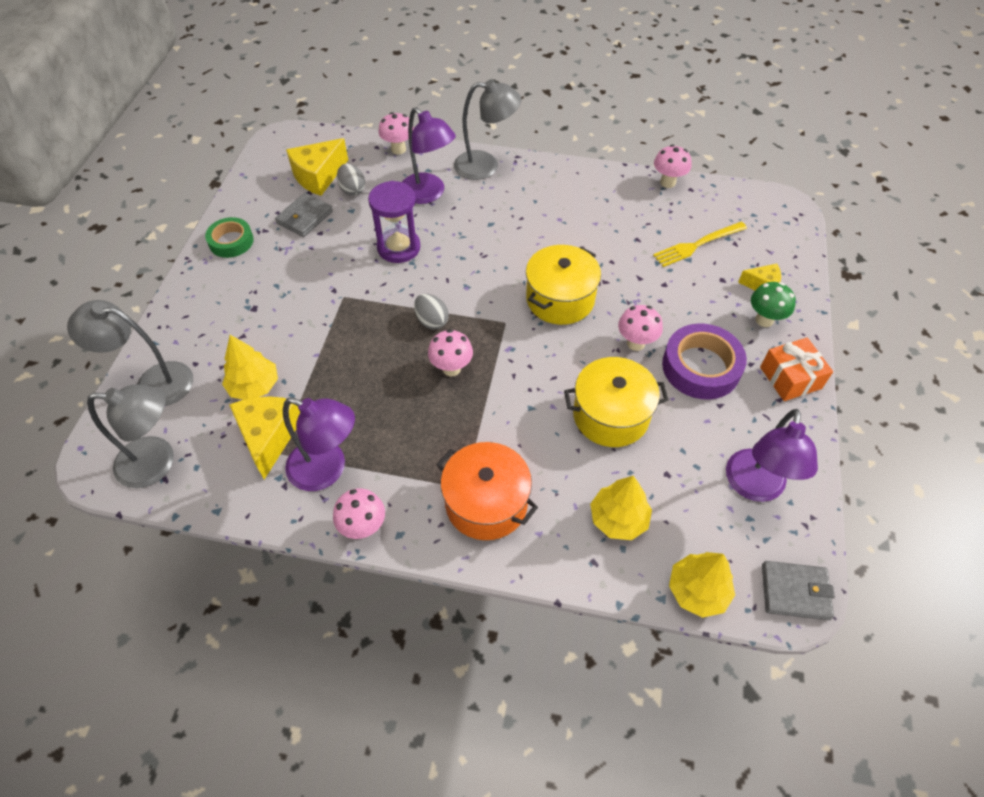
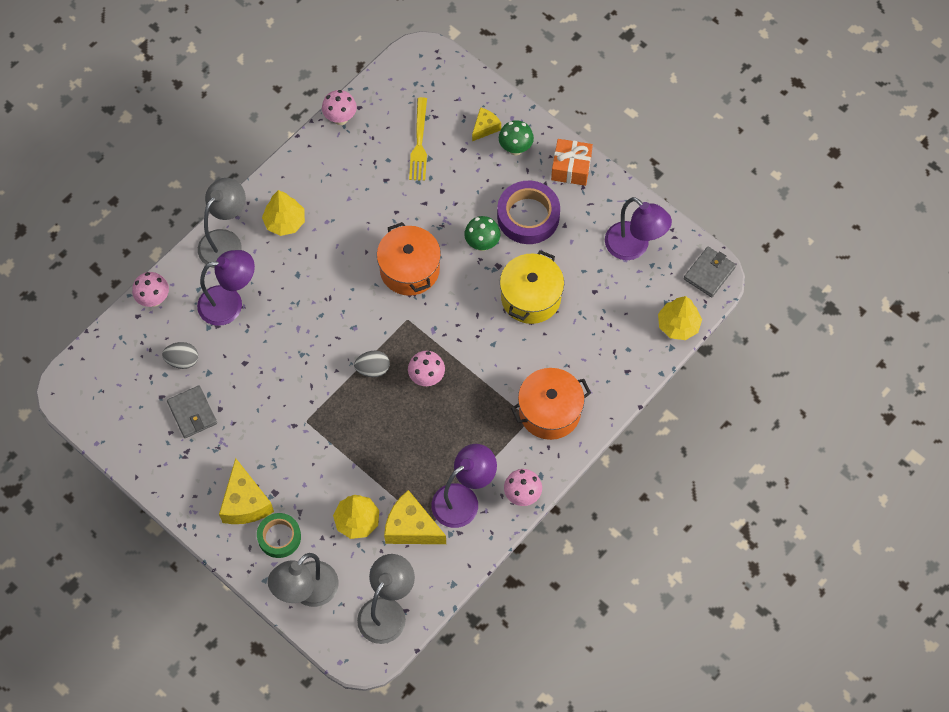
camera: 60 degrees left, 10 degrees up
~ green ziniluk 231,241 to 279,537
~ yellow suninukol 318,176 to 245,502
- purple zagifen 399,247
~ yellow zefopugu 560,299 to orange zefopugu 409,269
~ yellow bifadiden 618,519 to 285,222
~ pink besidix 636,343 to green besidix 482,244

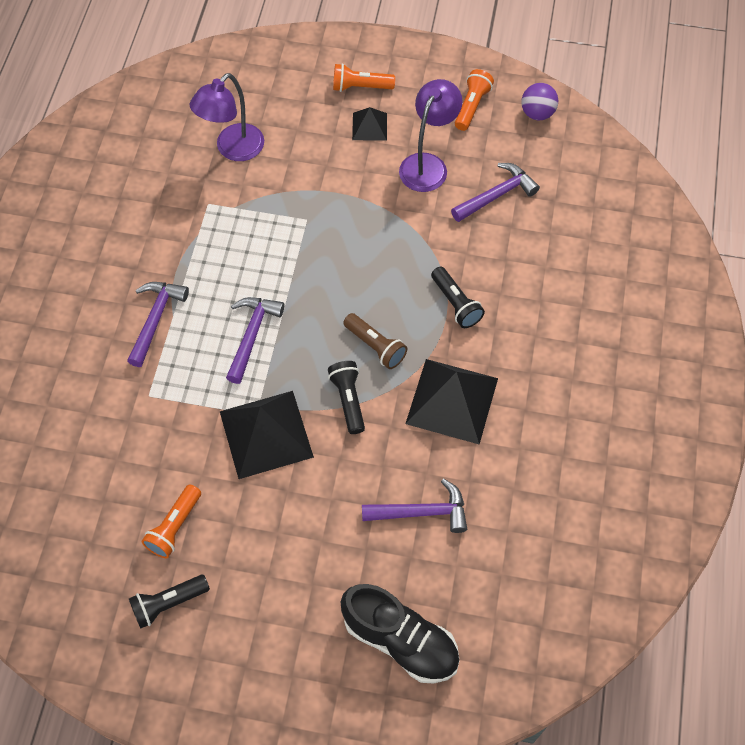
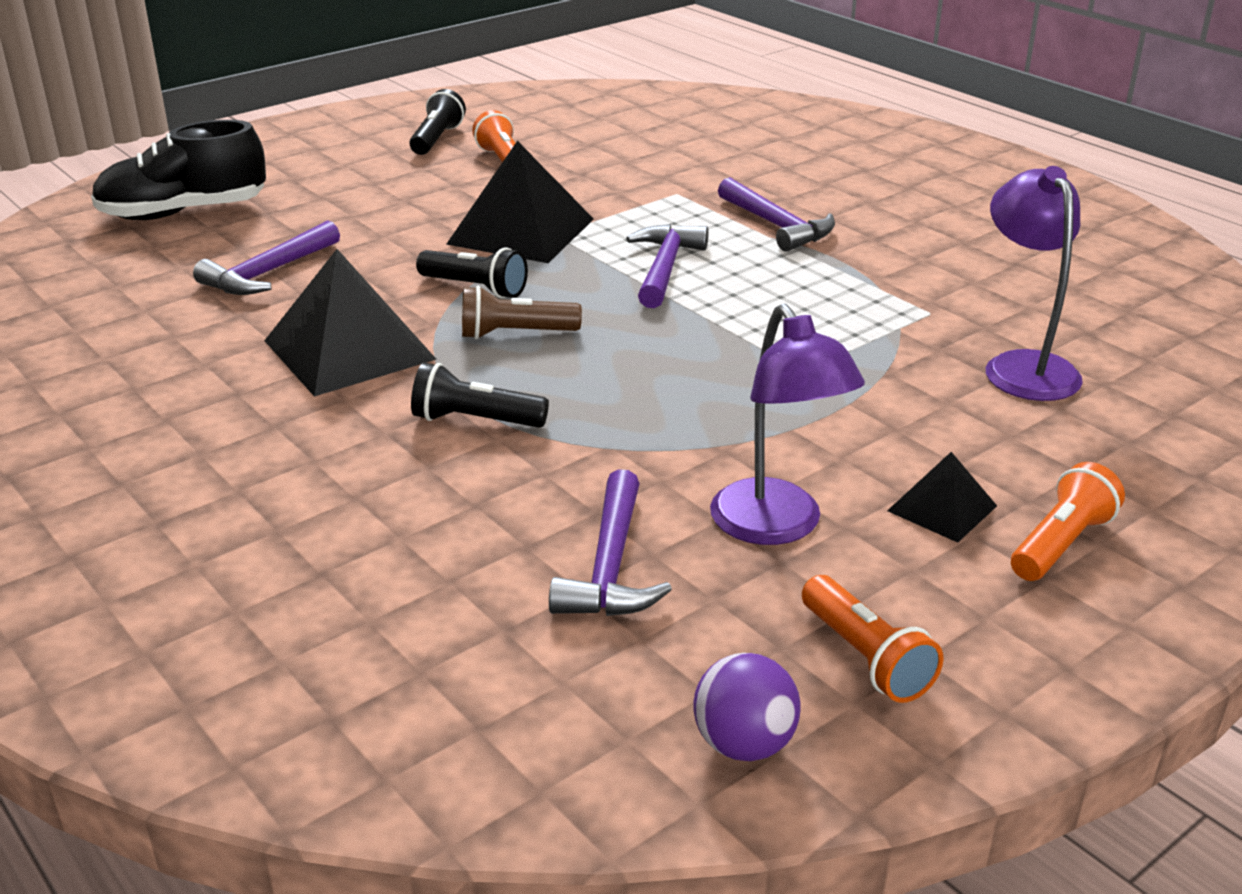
camera: 130 degrees right, 30 degrees down
~ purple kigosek 252,335 = 665,268 135 degrees counterclockwise

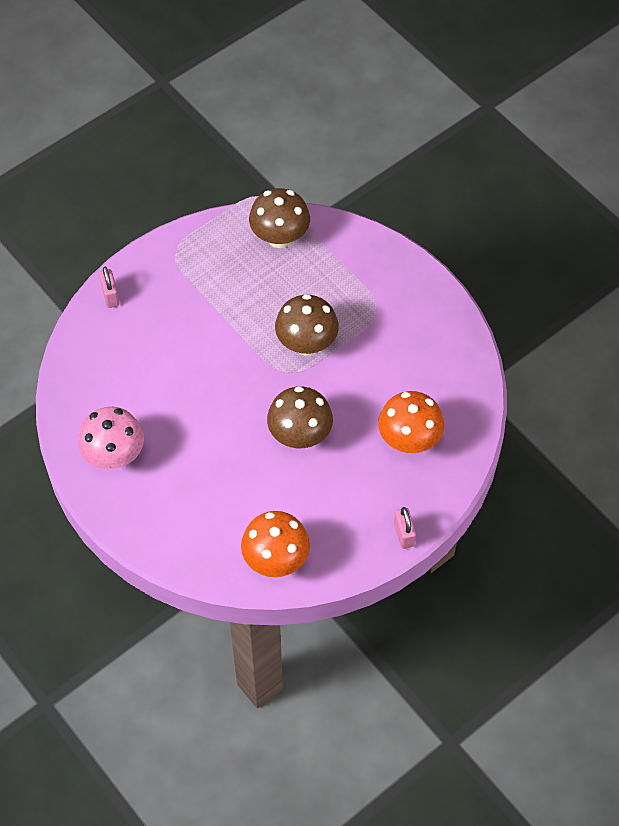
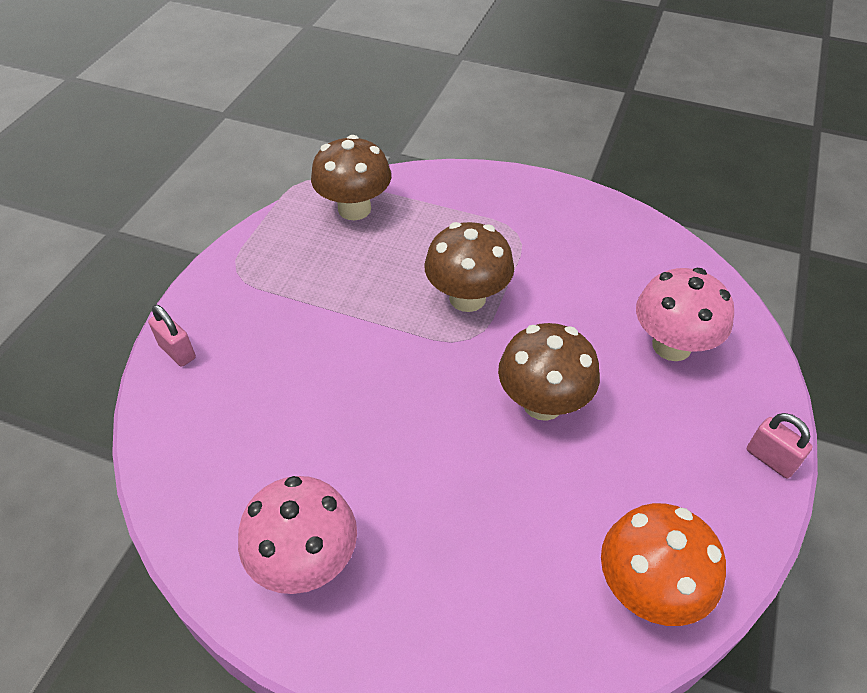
camera: 30 degrees left, 10 degrees down
~ orange besidix 409,440 to pink besidix 671,346

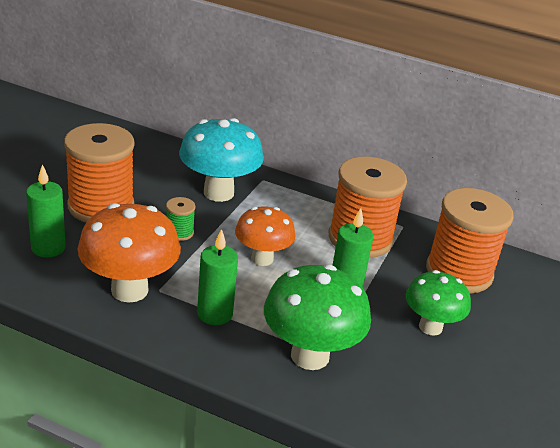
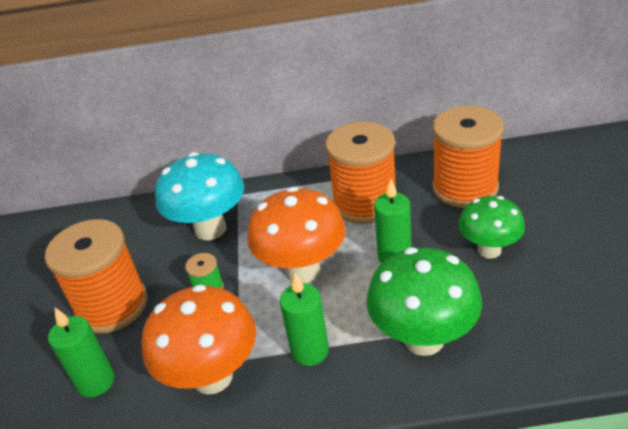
camera: 20 degrees left, 5 degrees up
~ orange besidix 262,259 = 303,270 x1.53

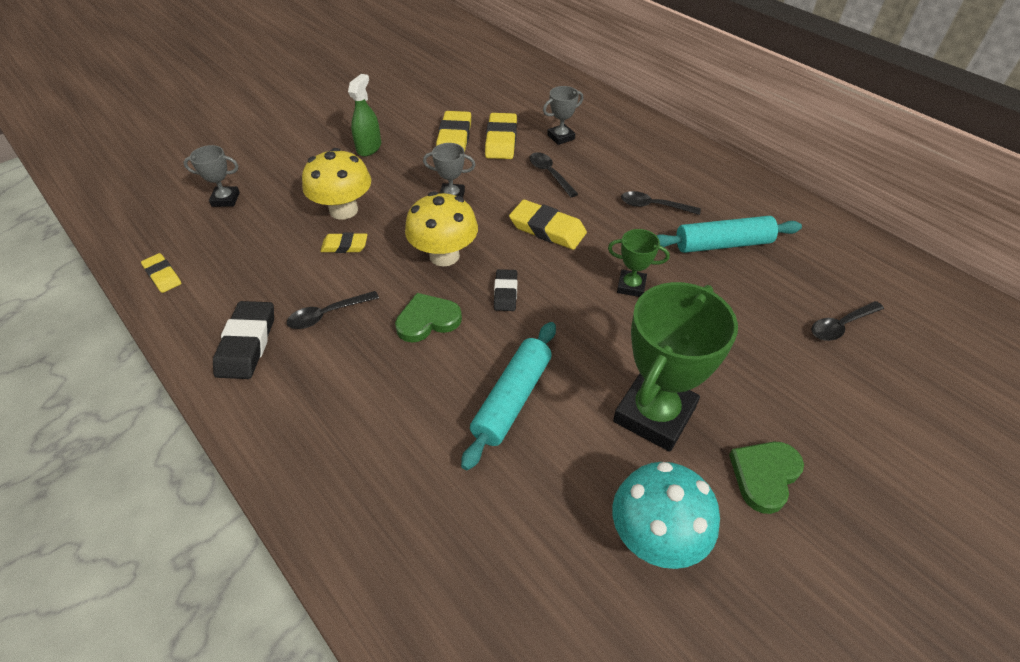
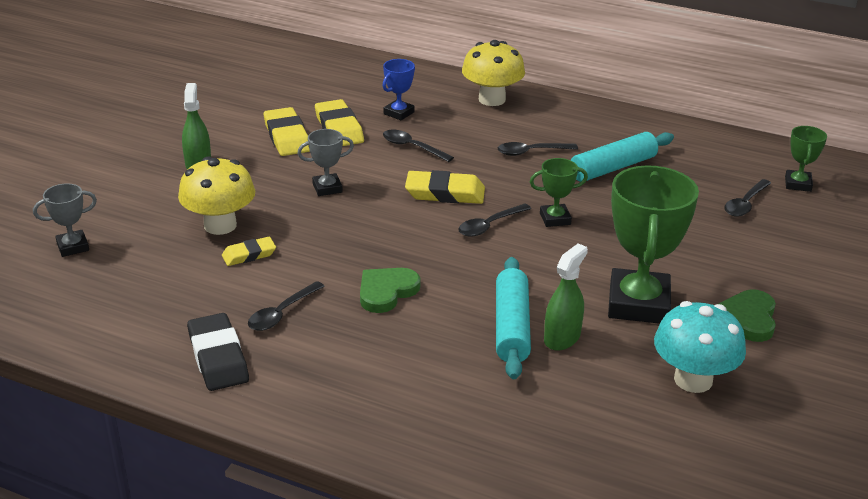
camera: 25 degrees left, 15 degrees down
- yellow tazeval 163,275
~ yellow besidix 444,255 to 492,99
- black tazeval 505,293
~ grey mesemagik 561,137 to blue mesemagik 399,113
+ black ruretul 489,225
+ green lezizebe 562,338
+ green mesemagik 798,184

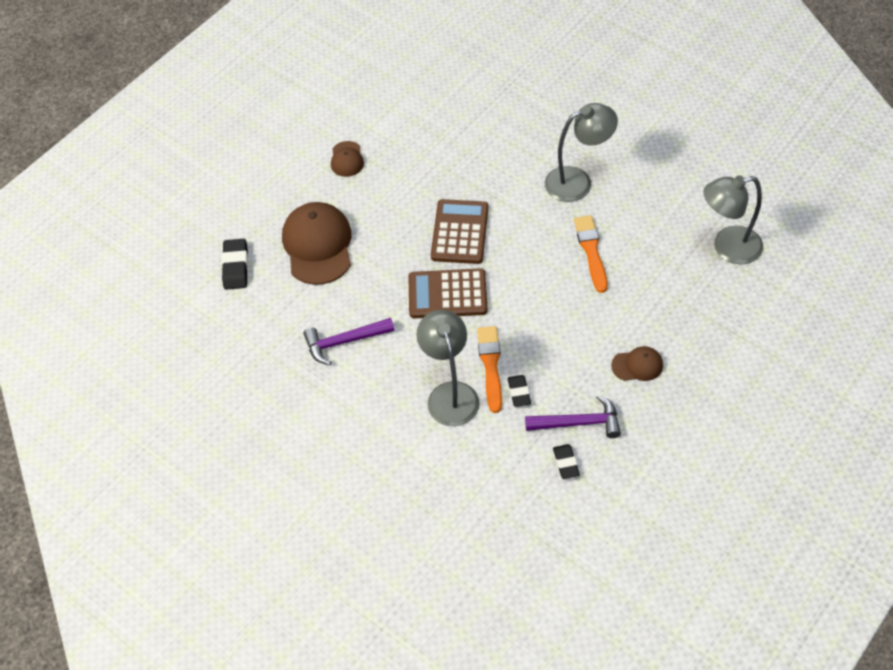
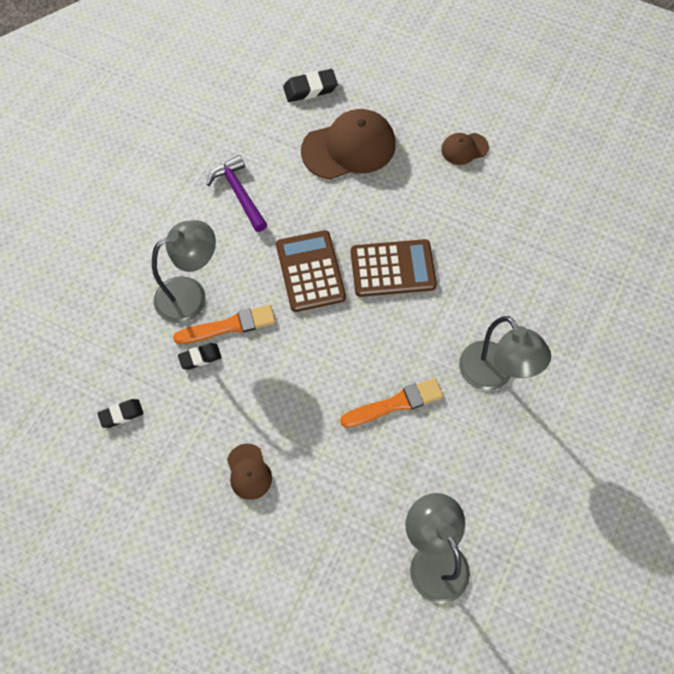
camera: 75 degrees right, 10 degrees up
- purple kigosek 579,423

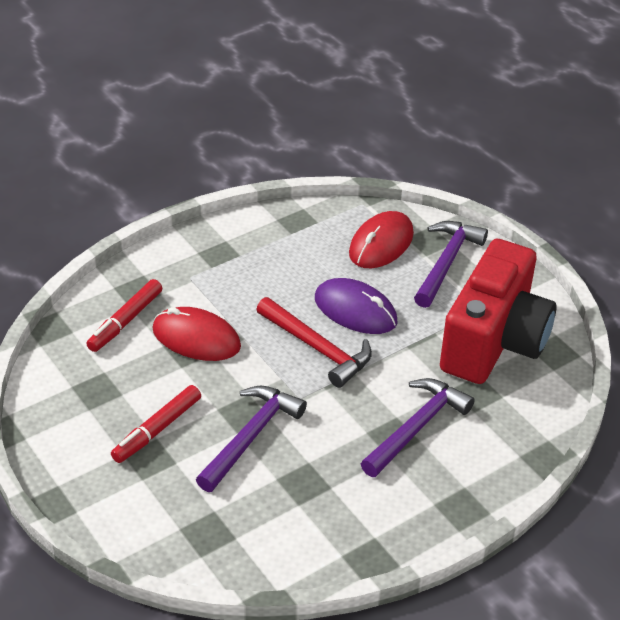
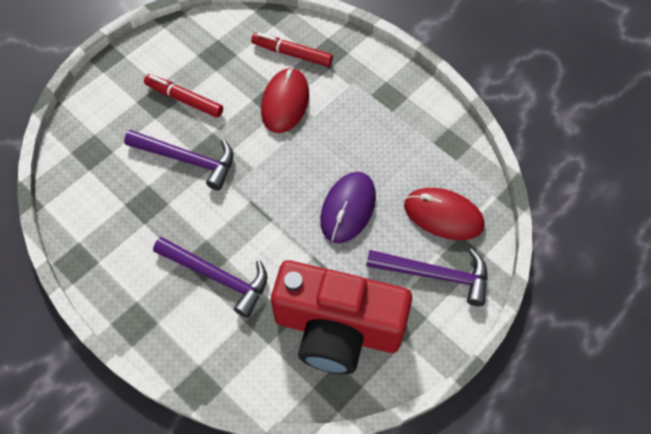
camera: 80 degrees right, 20 degrees up
- red kigosek 317,348

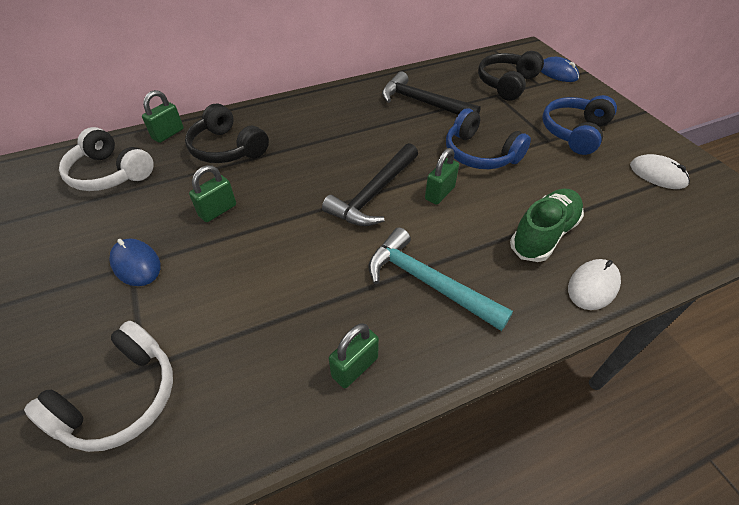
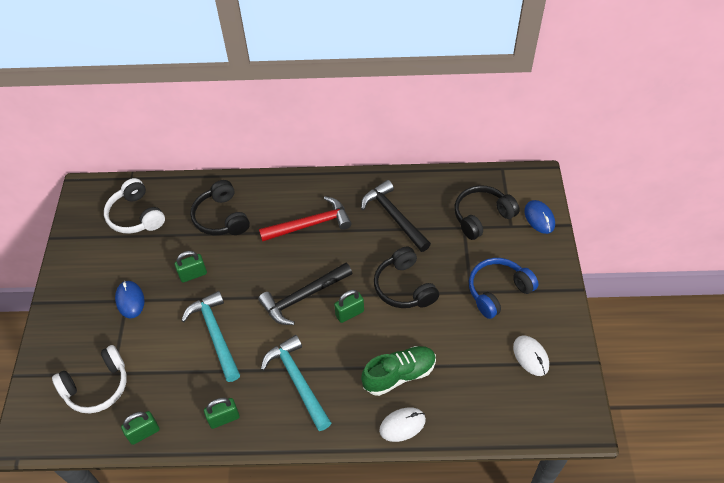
camera: 25 degrees right, 5 degrees up
~ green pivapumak 168,134 to 144,433
~ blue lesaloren 480,154 to black lesaloren 404,287
+ turquoise kigosek 215,334
+ red kigosek 310,224

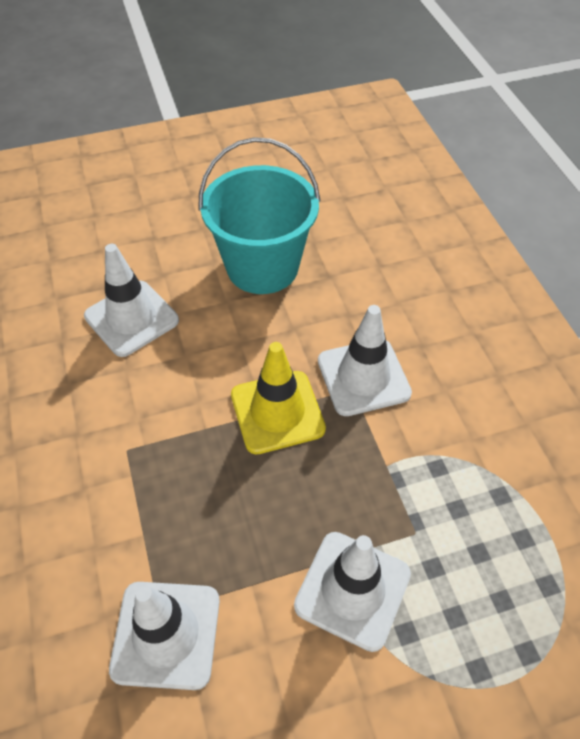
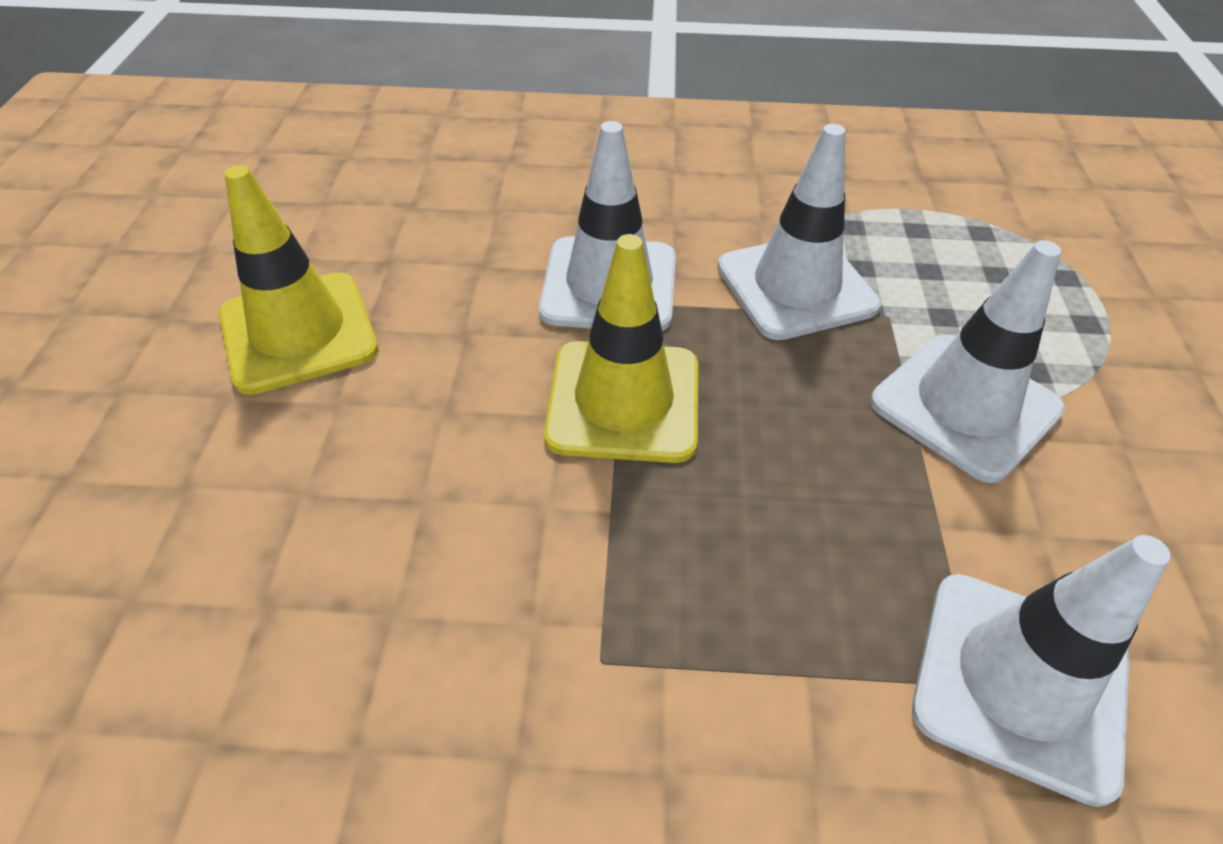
camera: 70 degrees left, 5 degrees down
~ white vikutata 131,318 to 796,287
~ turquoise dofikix 262,267 to yellow vikutata 299,332

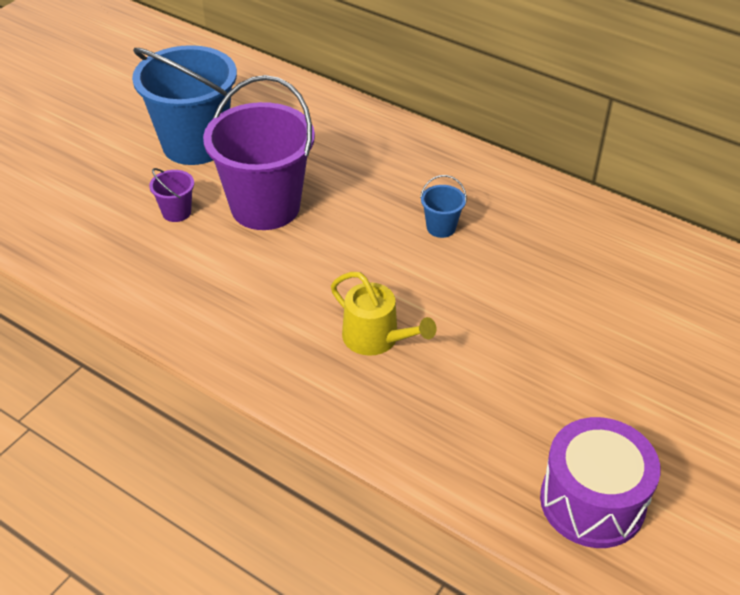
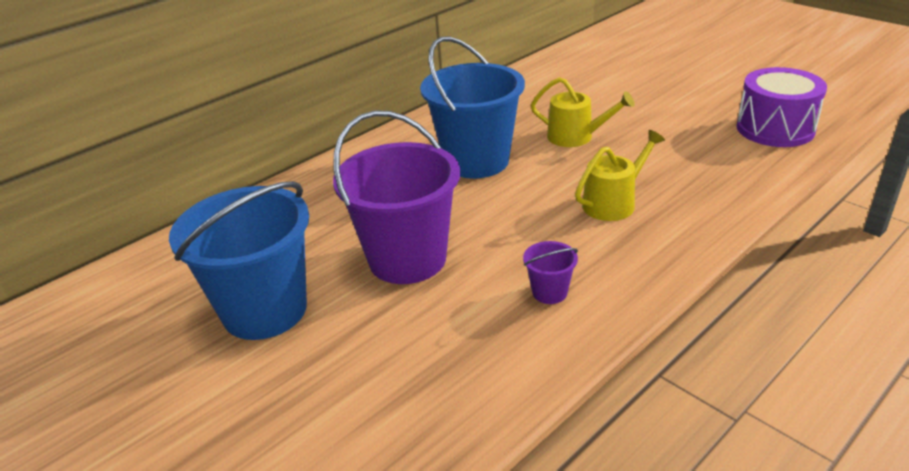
camera: 75 degrees left, 10 degrees down
~ purple dofikix 176,212 to 549,292
~ blue dofikix 441,227 = 476,161 x2.42
+ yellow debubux 576,137

